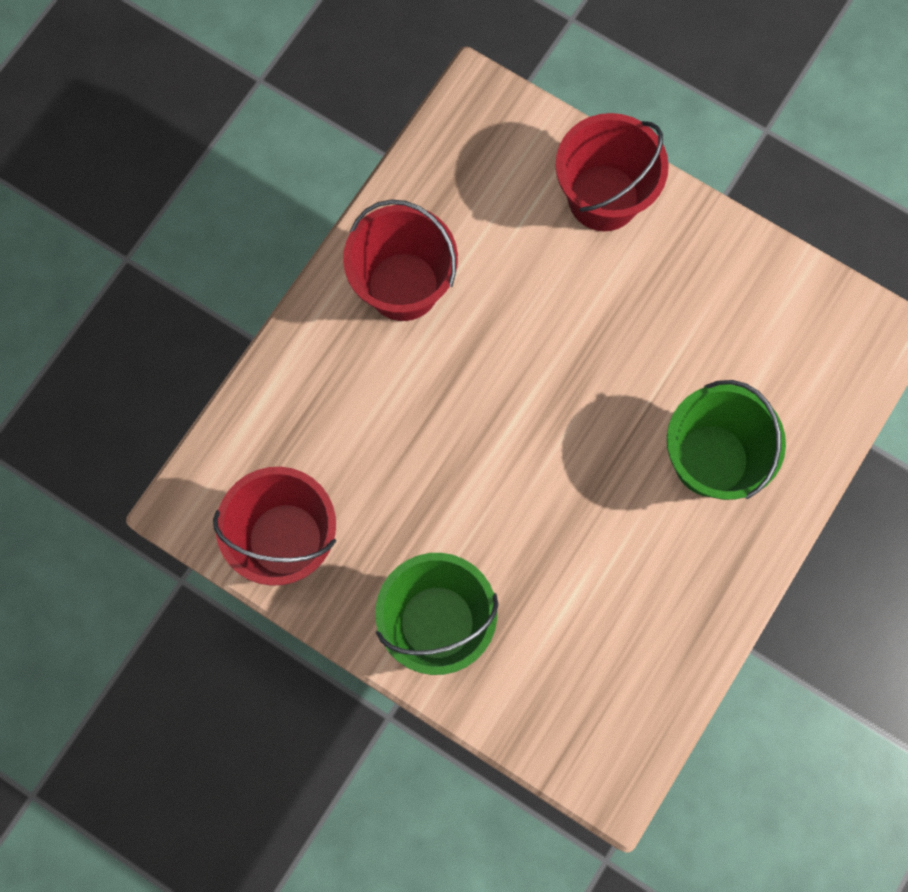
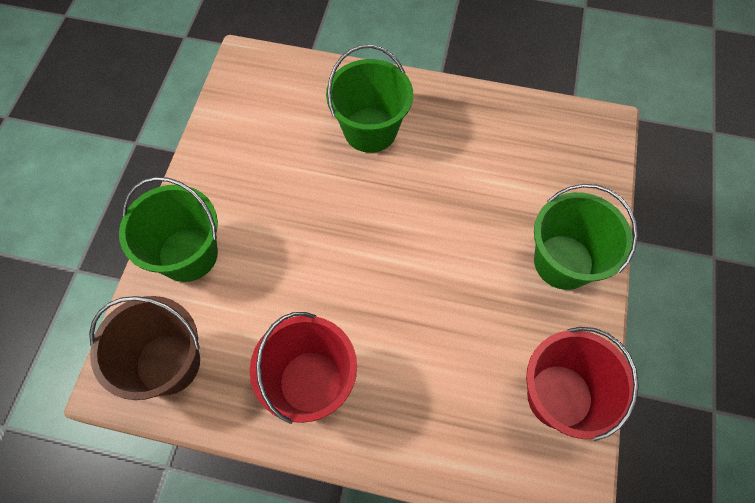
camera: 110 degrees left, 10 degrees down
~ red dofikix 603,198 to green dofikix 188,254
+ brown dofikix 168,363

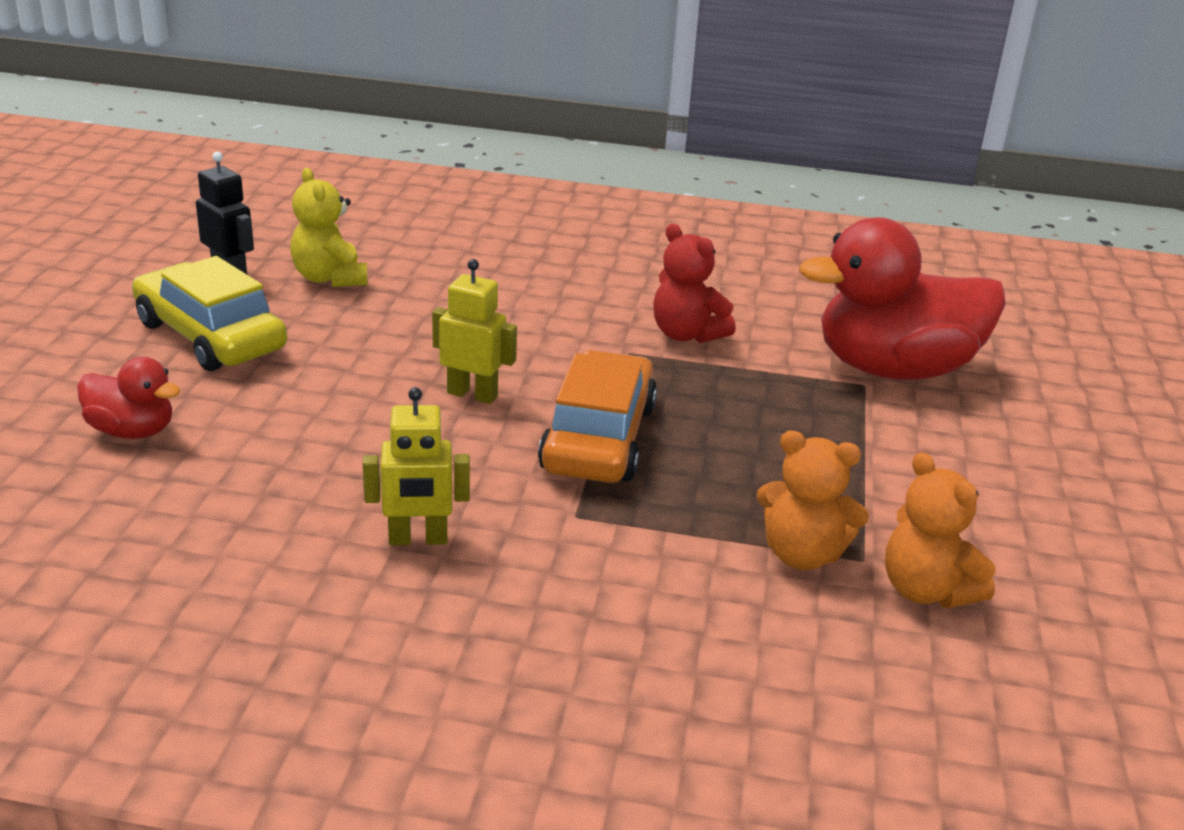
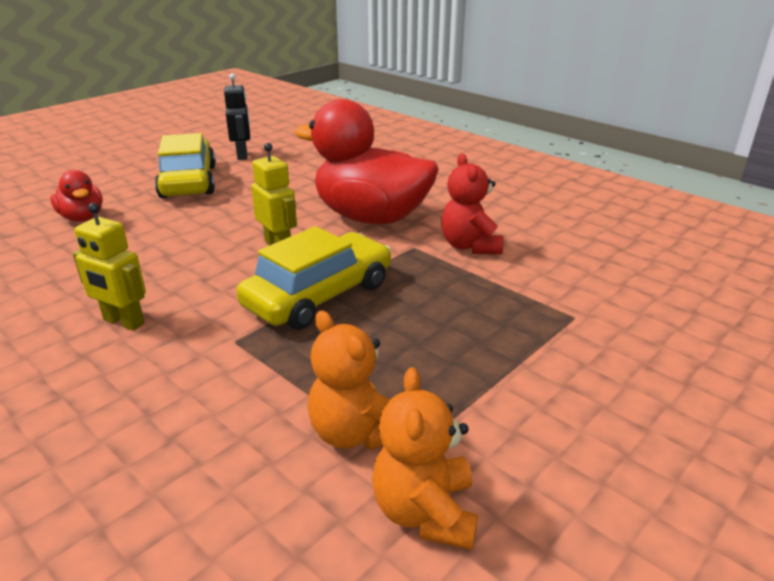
camera: 35 degrees right, 0 degrees up
- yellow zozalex 330,278
~ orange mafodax 598,438 to yellow mafodax 319,295
~ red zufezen 894,369 to 371,217

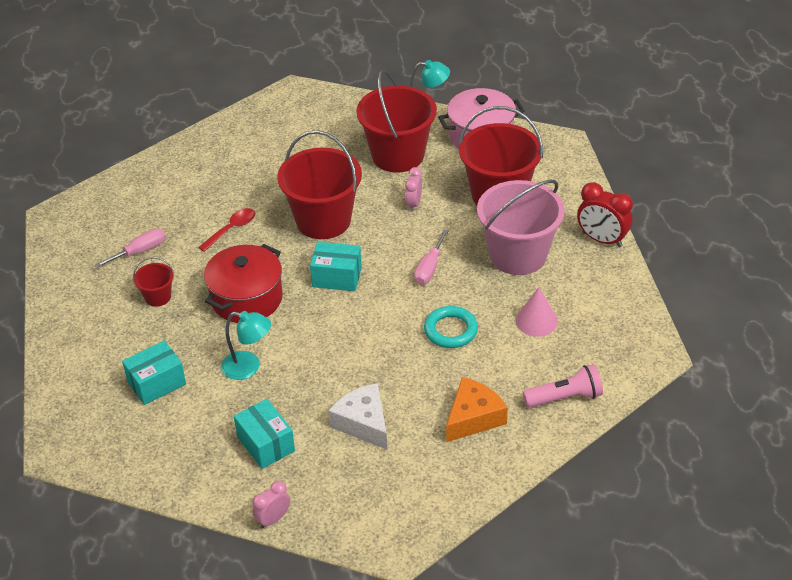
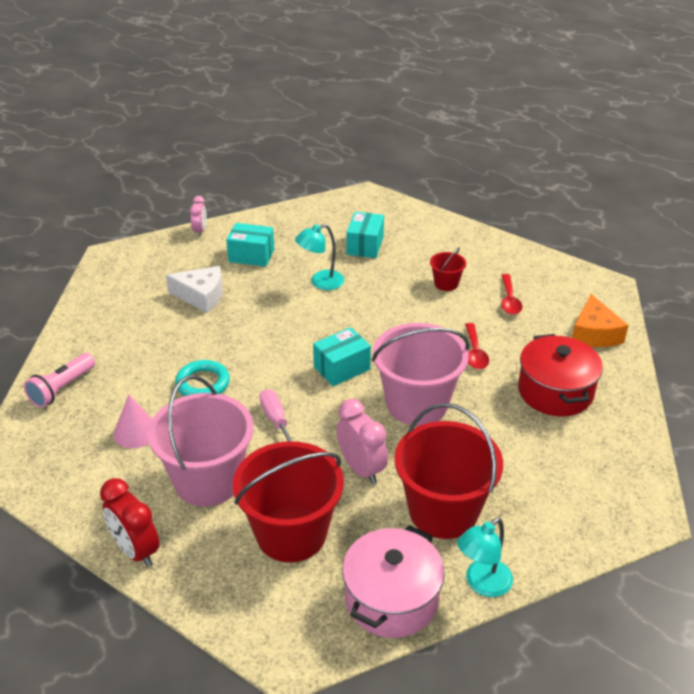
camera: 135 degrees right, 5 degrees down
~ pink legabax 140,251 to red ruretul 509,300
~ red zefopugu 247,298 to 555,391
~ red dofikix 323,220 to pink dofikix 417,404
~ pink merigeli 413,204 = 361,469 x1.64
~ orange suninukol 473,417 to 594,334
~ red merigeli 602,240 = 136,550 120 degrees counterclockwise

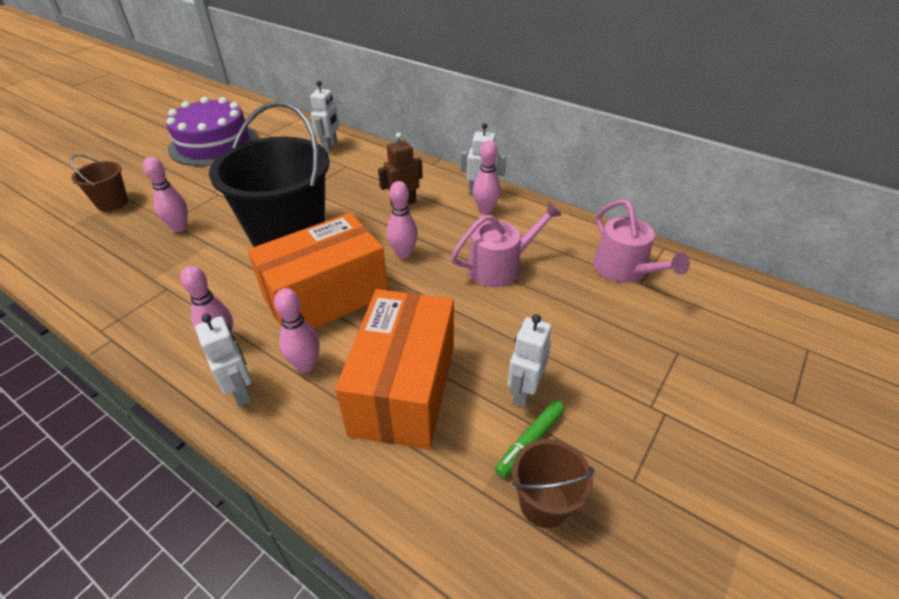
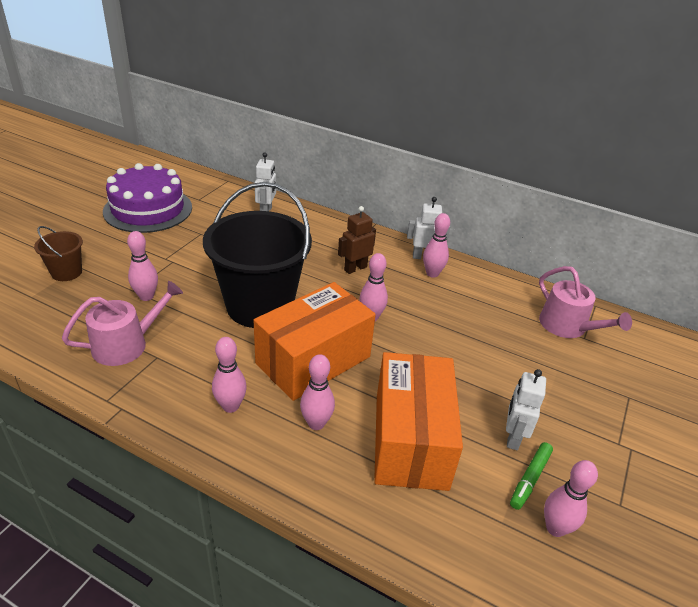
camera: 10 degrees left, 5 degrees down
- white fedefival 241,391
~ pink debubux 500,267 to 126,344
~ brown dofikix 544,503 to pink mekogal 555,528

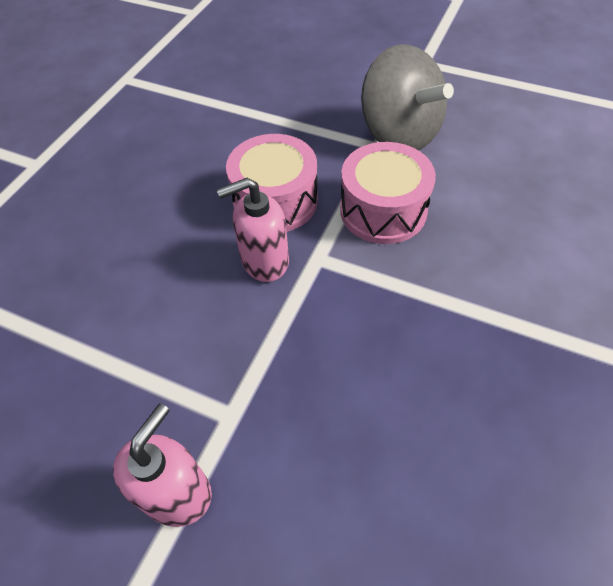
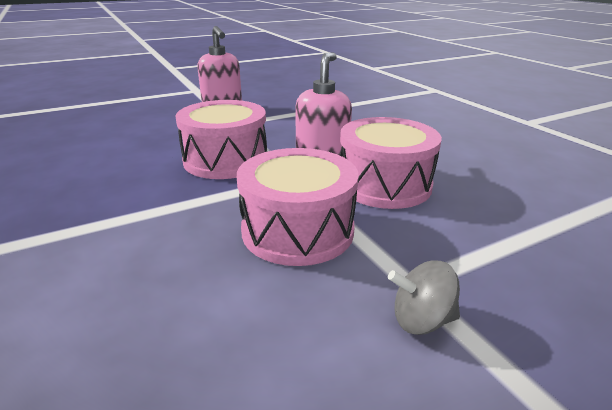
camera: 125 degrees right, 25 degrees down
~ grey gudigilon 399,134 = 421,320 x0.41
+ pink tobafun 226,160

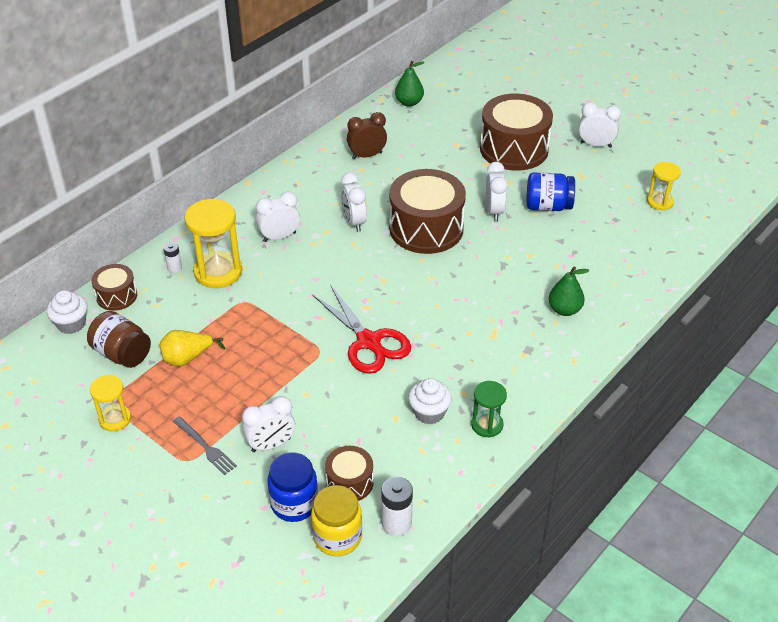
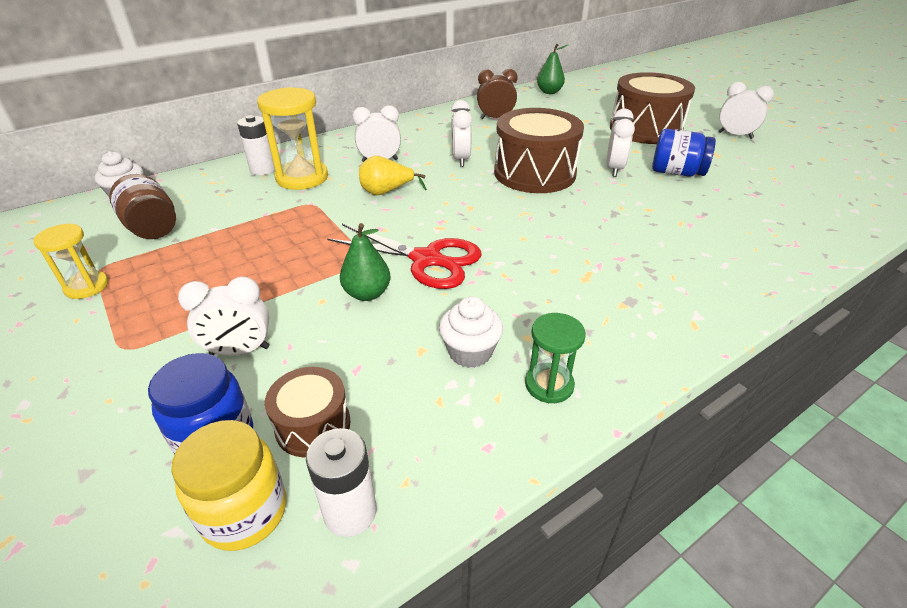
camera: 15 degrees right, 5 degrees down
- brown tobafun 116,296
~ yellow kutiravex 187,358 to 386,192
~ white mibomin 174,268 = 263,169 x1.67
- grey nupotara 206,447
~ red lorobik 368,341 = 426,259 45 degrees counterclockwise
~ green kutiravex 564,310 to 367,293
- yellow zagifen 660,202

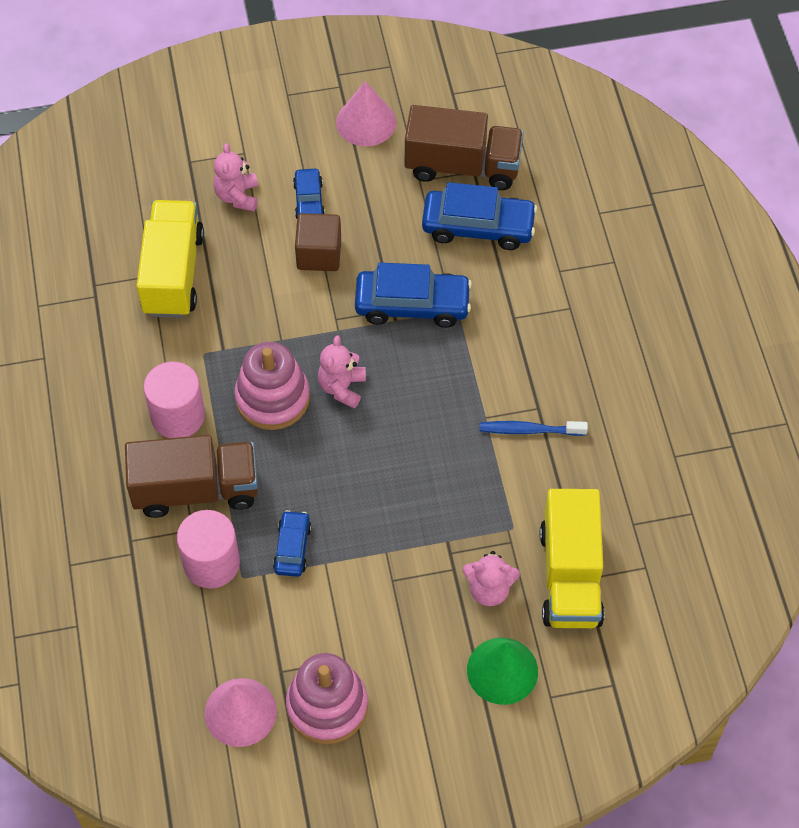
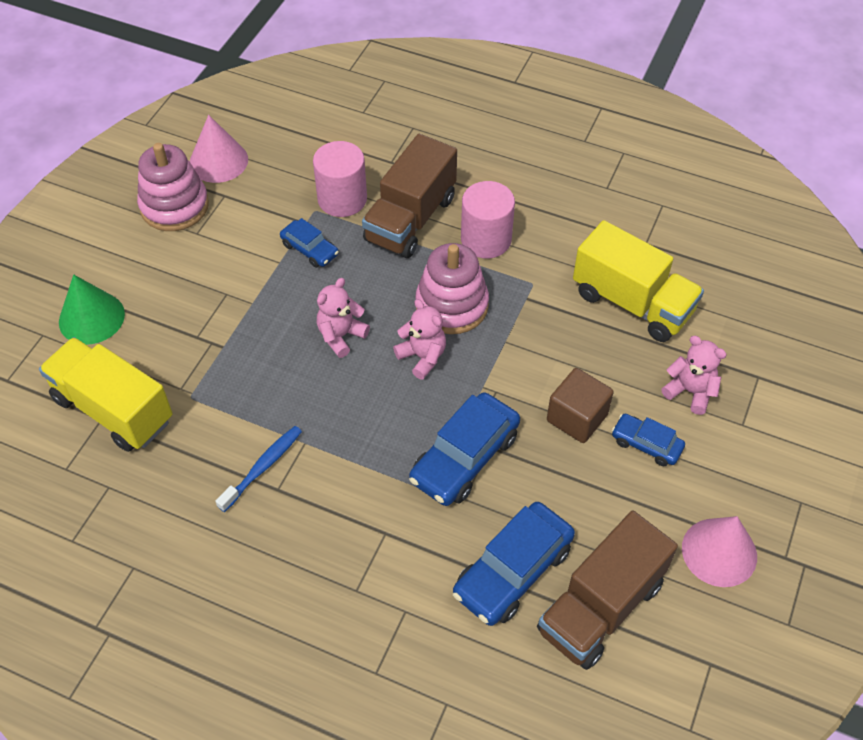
camera: 125 degrees right, 5 degrees down
~ pink zozalex 489,589 to 341,336

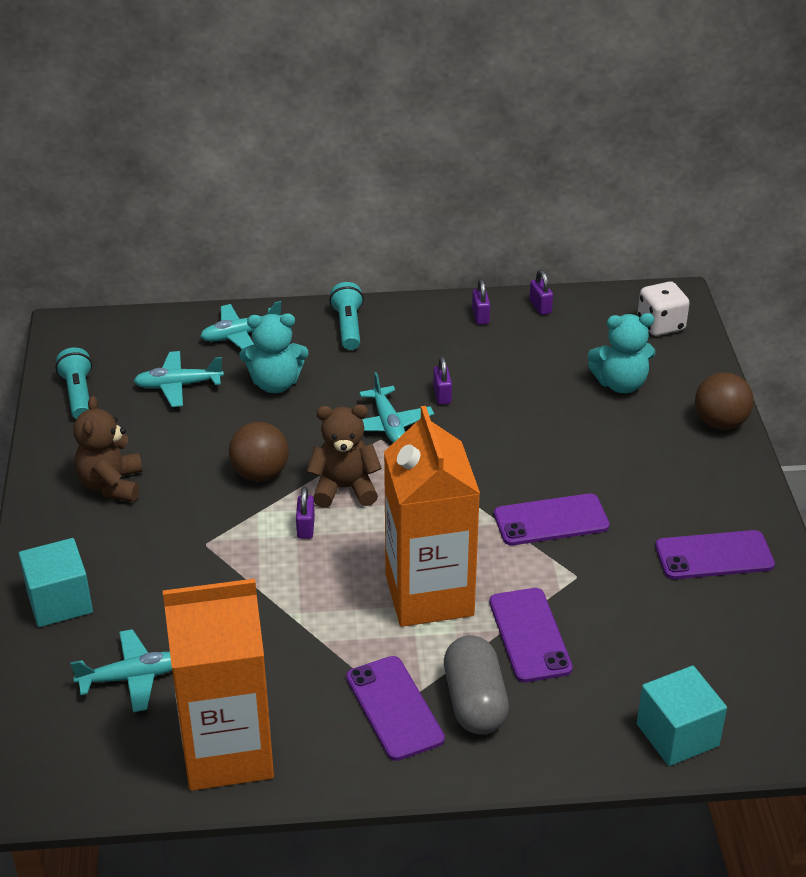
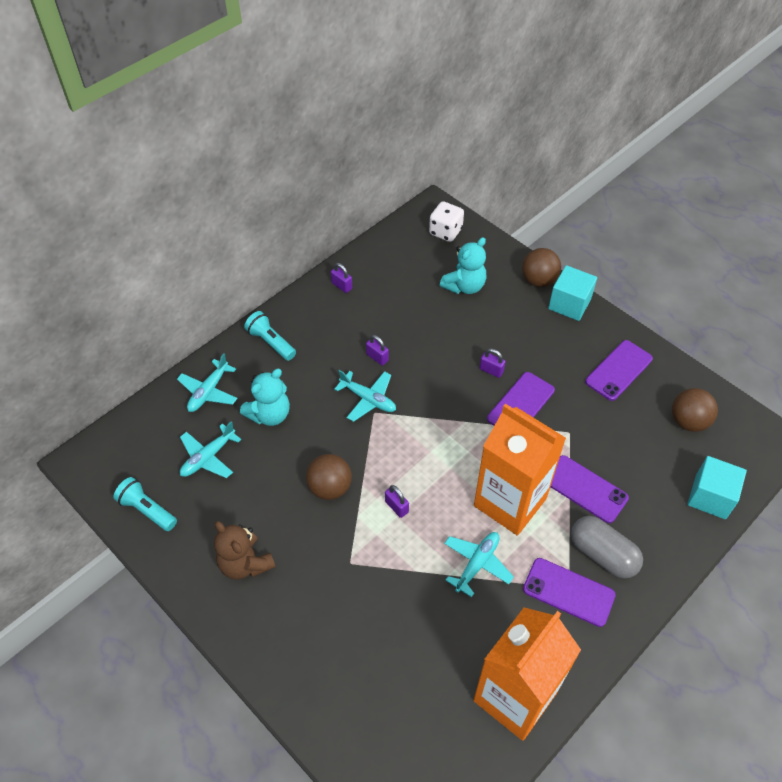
camera: 40 degrees left, 15 degrees up
~ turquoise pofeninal 59,601 to 569,304
~ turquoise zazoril 132,677 to 477,564
- brown zozalex 344,488
~ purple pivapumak 540,307 to 491,370
+ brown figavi 688,421

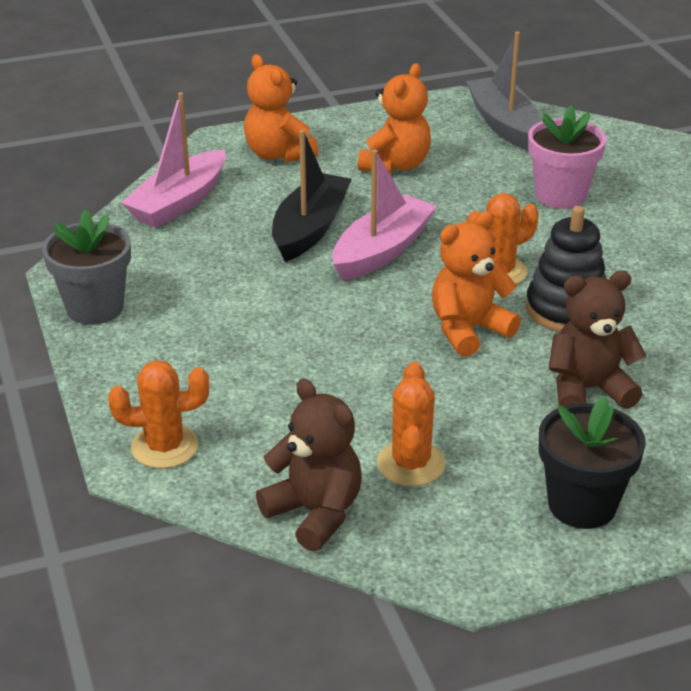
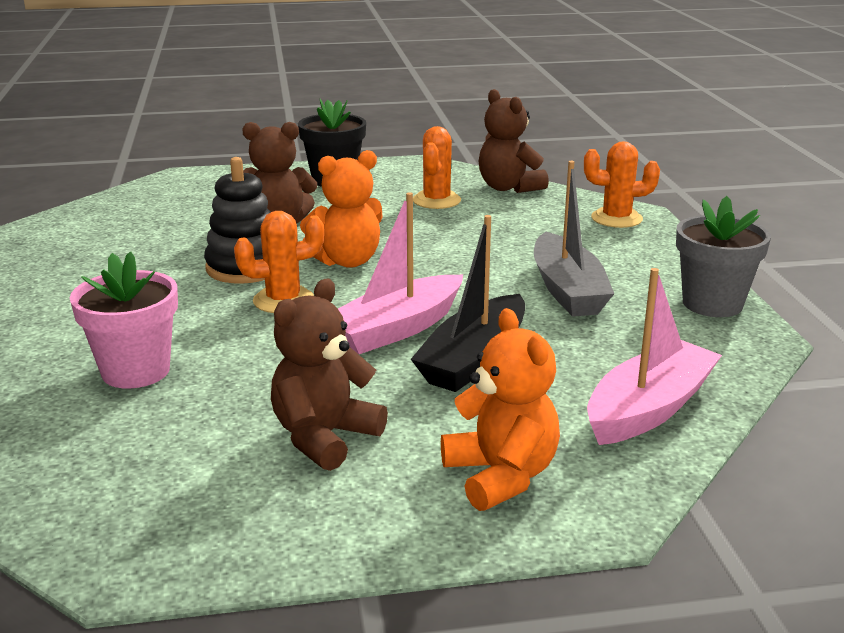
camera: 170 degrees left, 10 degrees down
~ orange zozalex 395,165 to brown zozalex 324,437
~ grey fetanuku 503,124 to 567,290

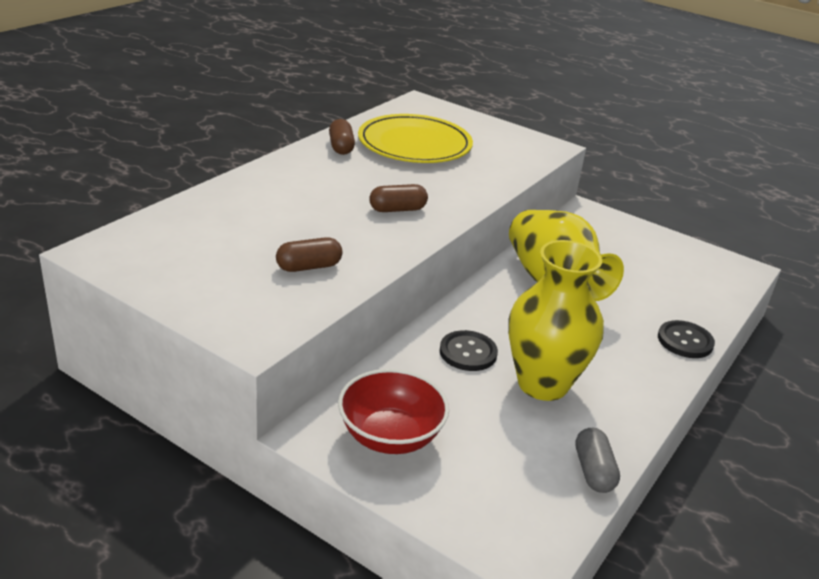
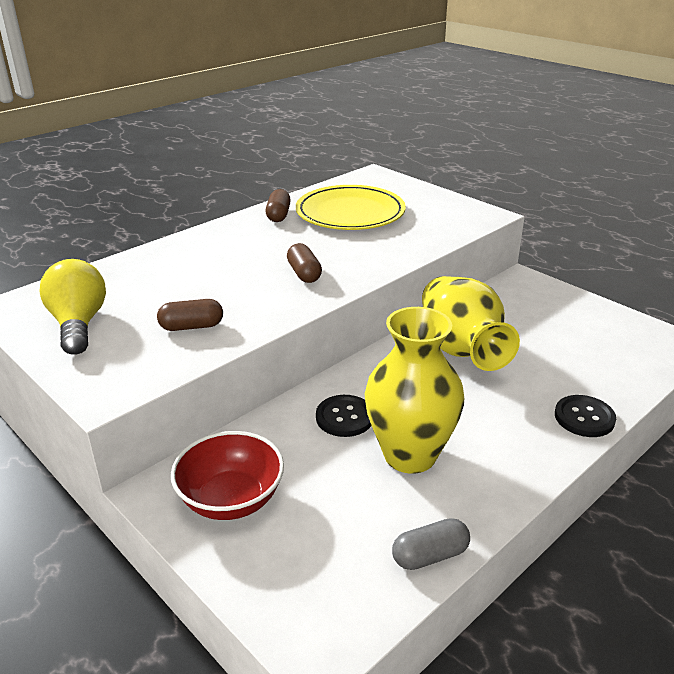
camera: 15 degrees right, 0 degrees up
~ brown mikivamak 397,209 = 304,274 75 degrees clockwise
~ grey mikivamak 593,471 = 430,556 60 degrees clockwise
+ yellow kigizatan 79,324

